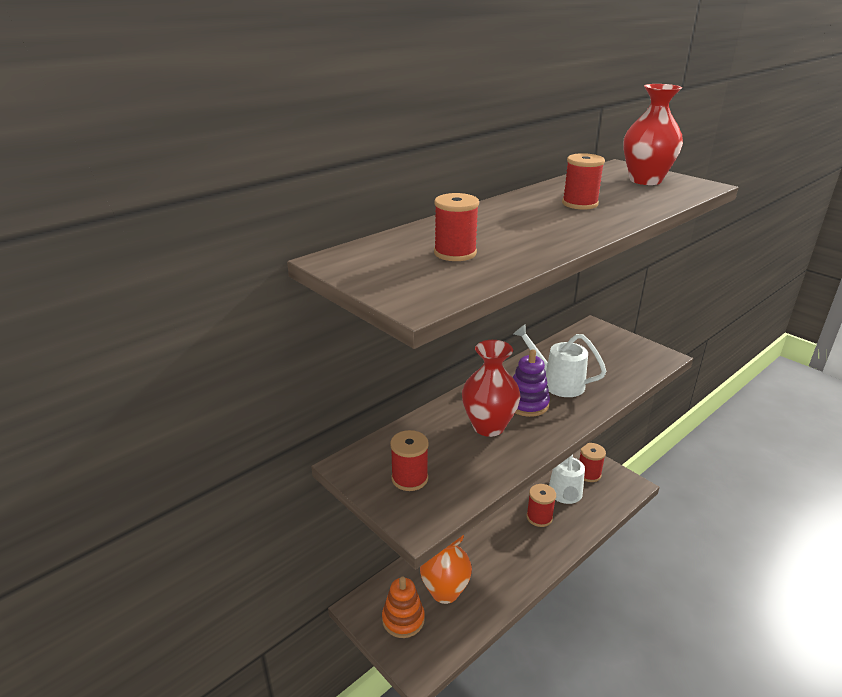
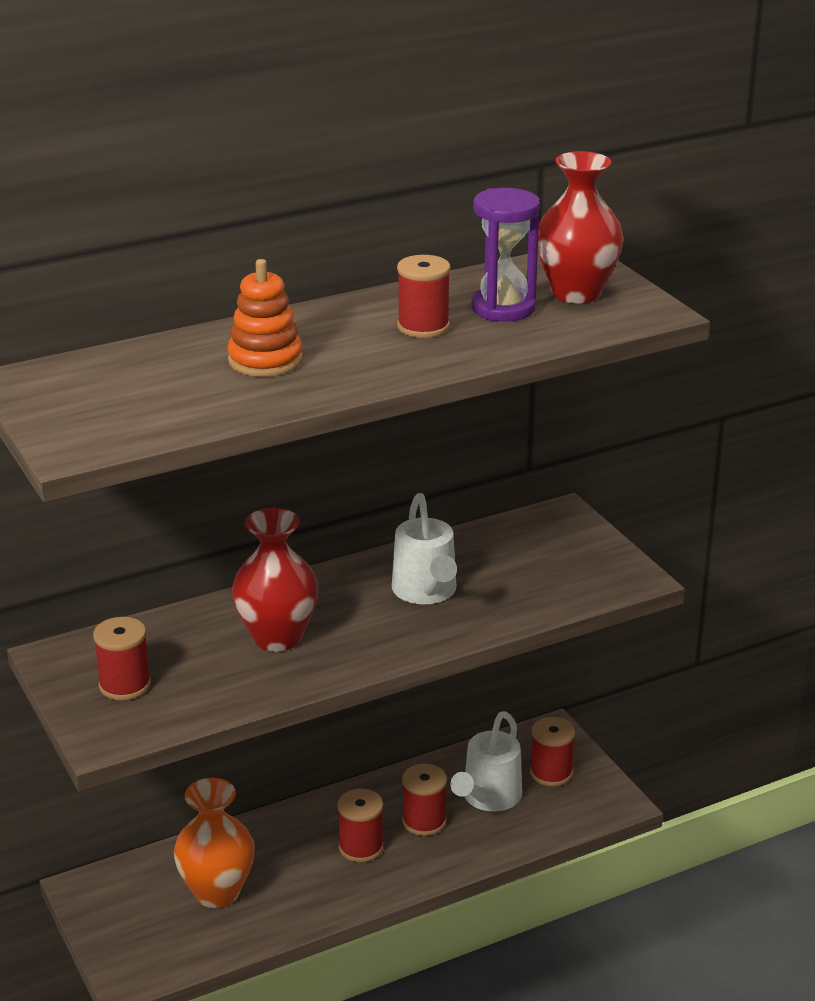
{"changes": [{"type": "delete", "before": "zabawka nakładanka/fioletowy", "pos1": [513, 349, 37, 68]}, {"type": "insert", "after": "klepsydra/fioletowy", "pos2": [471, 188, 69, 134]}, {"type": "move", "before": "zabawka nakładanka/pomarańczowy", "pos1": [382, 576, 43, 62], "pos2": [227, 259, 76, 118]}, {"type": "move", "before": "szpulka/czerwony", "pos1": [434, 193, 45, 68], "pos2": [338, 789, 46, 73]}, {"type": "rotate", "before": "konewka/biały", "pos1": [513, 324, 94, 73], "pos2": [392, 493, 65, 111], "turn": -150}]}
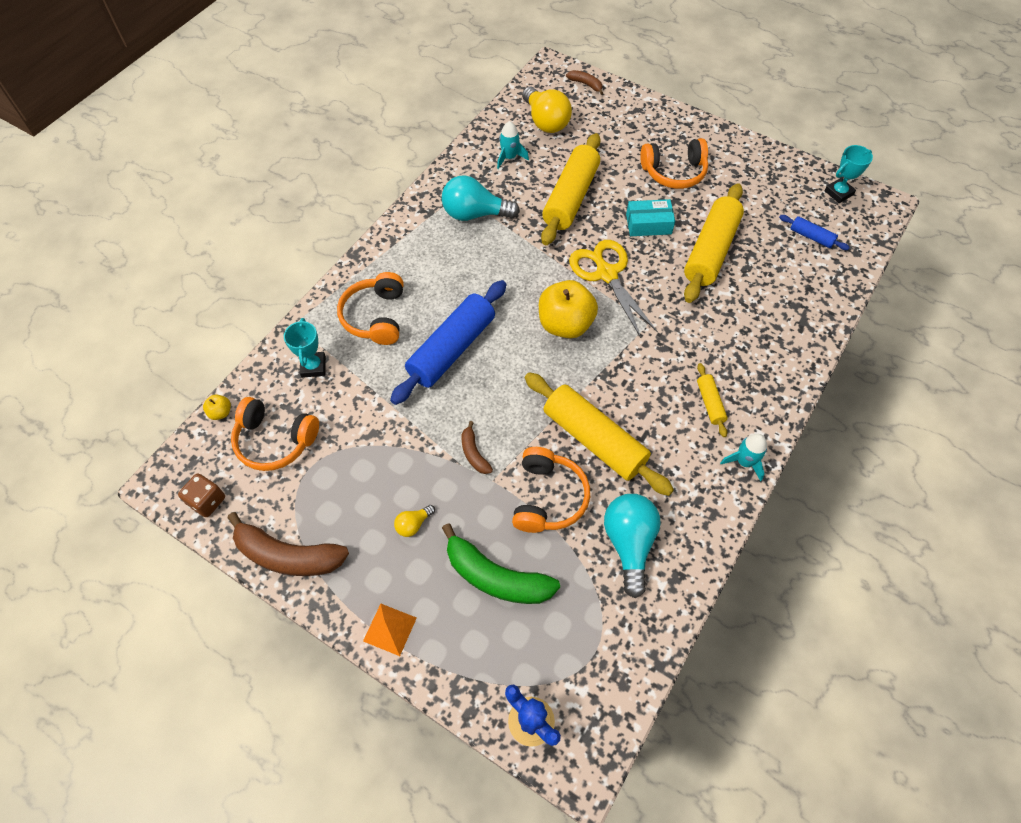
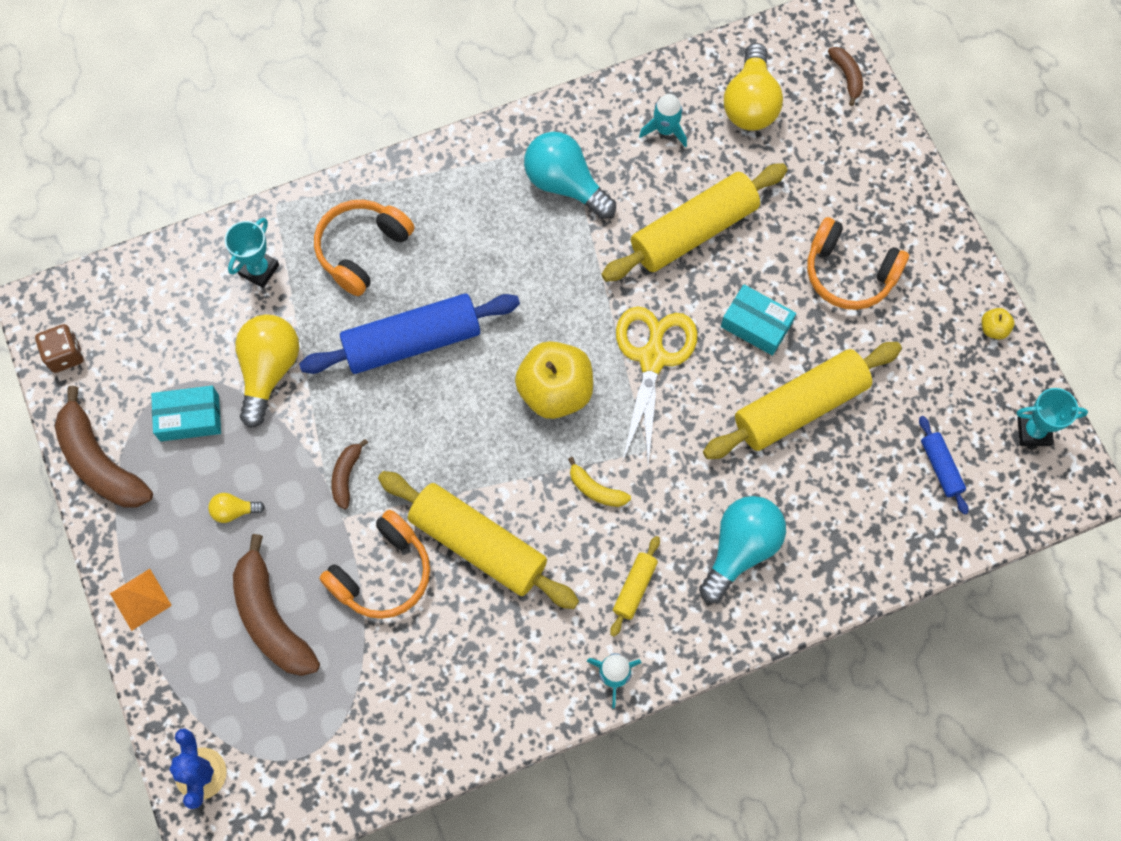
{"changes": [{"type": "delete", "before": "słuchawki/pomarańczowy", "pos1": [231, 397, 88, 74]}, {"type": "insert", "after": "pudełko/turkusowy", "pos2": [151, 386, 70, 55]}, {"type": "insert", "after": "żarówka/żółty", "pos2": [235, 314, 64, 114]}, {"type": "insert", "after": "banan/żółty", "pos2": [568, 457, 63, 50]}, {"type": "move", "before": "jabłko/żółty", "pos1": [203, 394, 28, 26], "pos2": [982, 308, 33, 31]}, {"type": "move", "before": "żarówka/turkusowy", "pos1": [604, 494, 57, 104], "pos2": [699, 496, 87, 107]}, {"type": "recolor", "before": "banan/zielony", "after": "banan/brązowy", "pos1": [442, 523, 118, 81], "pos2": [233, 534, 87, 142]}, {"type": "rotate", "before": "wałek do ciasta/żółty", "pos1": [525, 372, 149, 124], "pos2": [378, 471, 201, 138], "turn": -45}]}
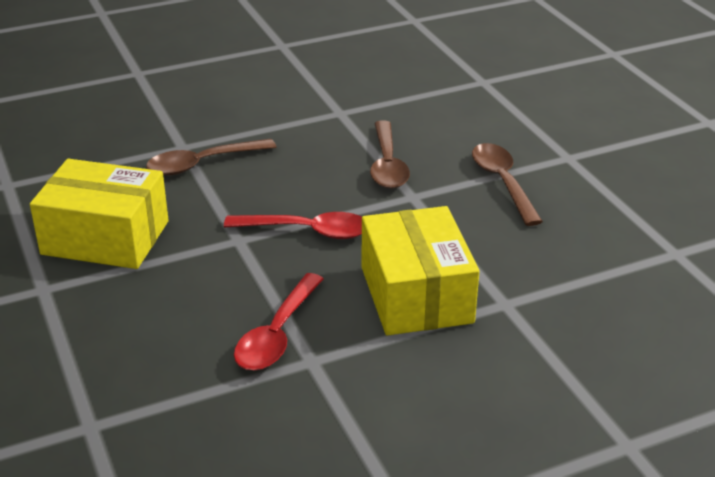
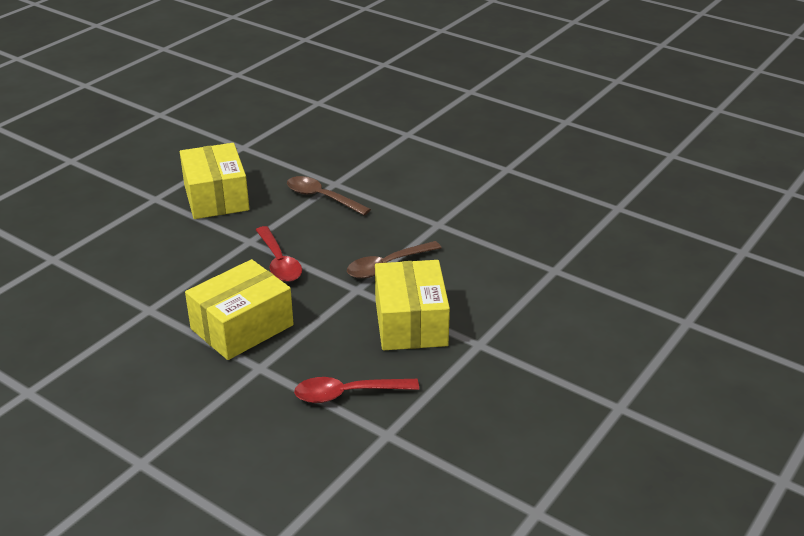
{"changes": [{"type": "move", "before": "łyżka/czerwony", "pos1": [234, 273, 90, 97], "pos2": [294, 377, 125, 26]}, {"type": "replace", "before": "łyżka/brązowy", "after": "pudełko/żółty", "pos1": [472, 143, 71, 83], "pos2": [375, 260, 75, 90]}]}
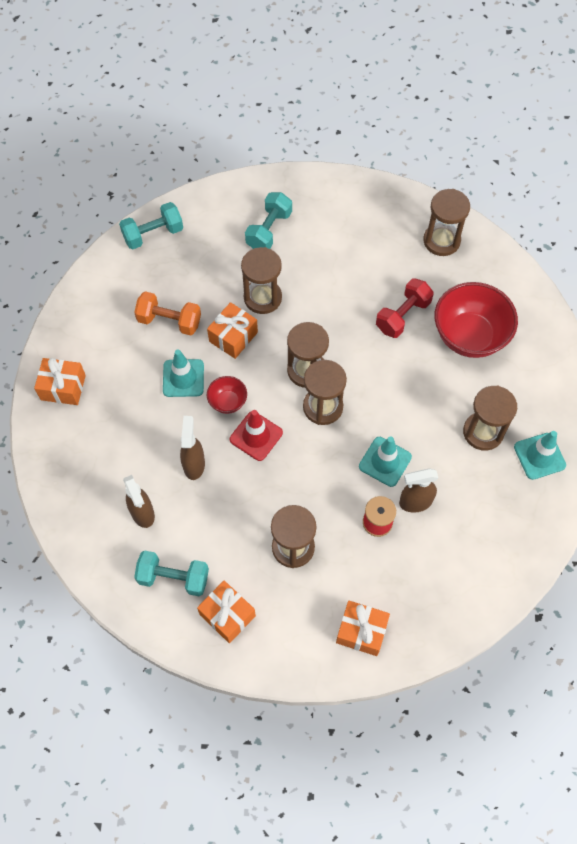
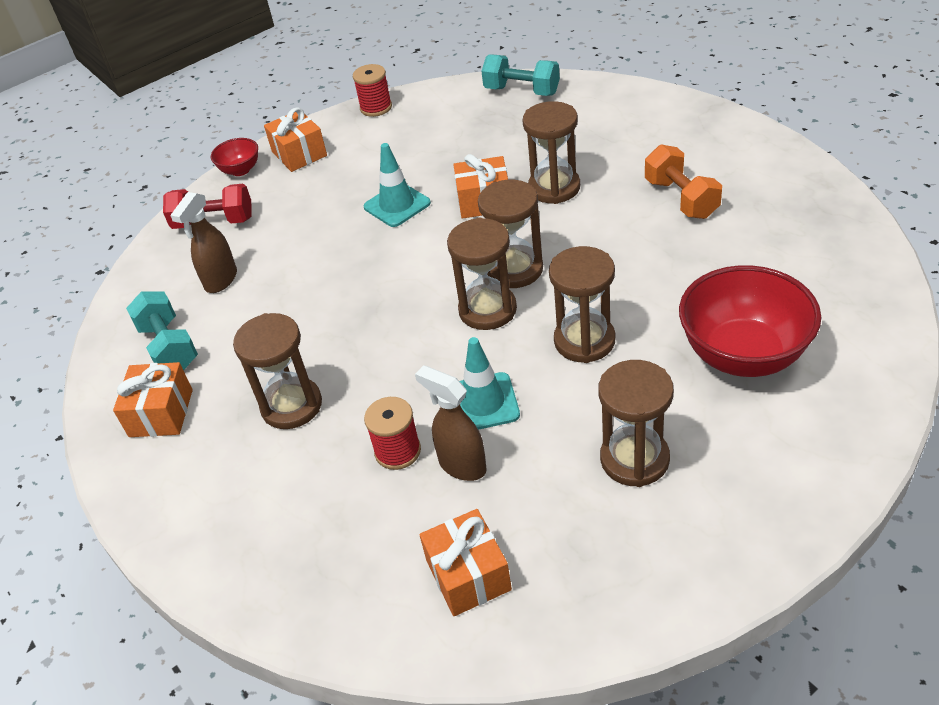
{"changes": [{"type": "delete", "before": "spryskiwacz/brązowy", "pos1": [180, 416, 25, 64]}, {"type": "delete", "before": "pachołek/czerwony", "pos1": [230, 410, 53, 51]}, {"type": "delete", "before": "hantel/turkusowy", "pos1": [245, 192, 47, 57]}, {"type": "delete", "before": "pachołek/turkusowy", "pos1": [514, 431, 52, 49]}, {"type": "insert", "after": "szpulka/czerwony", "pos2": [353, 64, 39, 53]}, {"type": "move", "before": "hantel/pomarańczowy", "pos1": [134, 291, 67, 44], "pos2": [645, 144, 77, 75]}, {"type": "move", "before": "miska/czerwony", "pos1": [207, 376, 40, 38], "pos2": [211, 138, 47, 38]}, {"type": "move", "before": "prezent/pomarańczowy", "pos1": [336, 601, 54, 55], "pos2": [419, 509, 93, 107]}, {"type": "move", "before": "hantel/czerwony", "pos1": [376, 278, 58, 60], "pos2": [163, 184, 88, 45]}, {"type": "move", "before": "klepsydra/brązowy", "pos1": [423, 189, 47, 67], "pos2": [549, 246, 66, 117]}]}
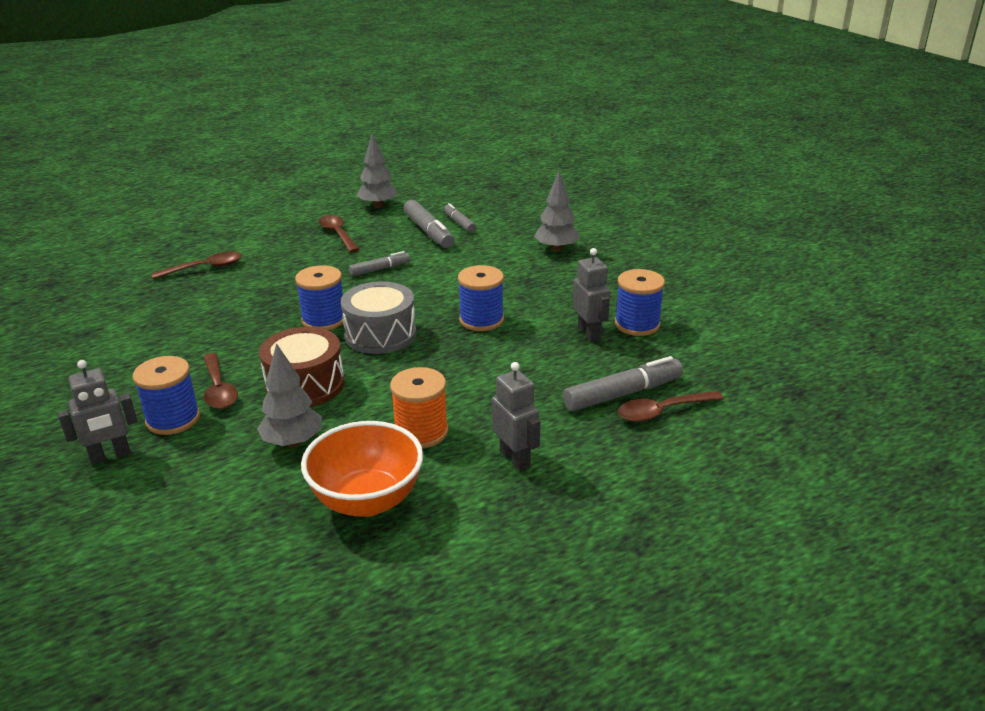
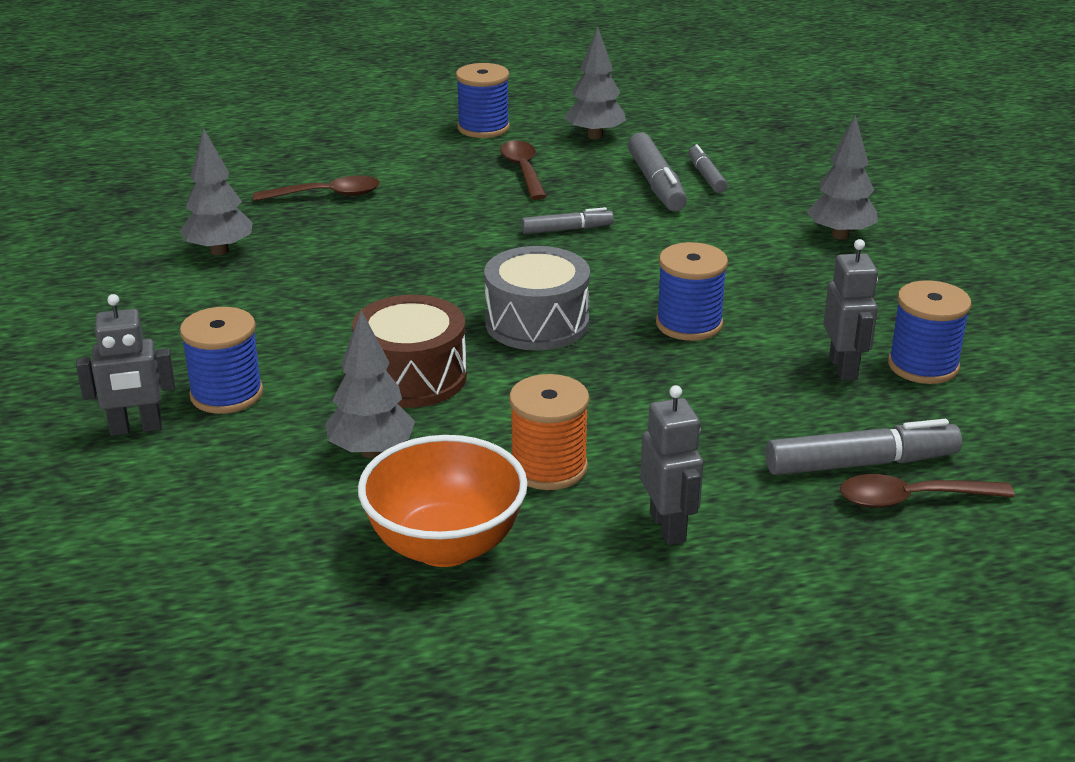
{"changes": [{"type": "delete", "before": "łyżka/brązowy", "pos1": [203, 353, 35, 56]}, {"type": "insert", "after": "drzewko/szary", "pos2": [180, 129, 73, 126]}, {"type": "move", "before": "szpulka/niebieski", "pos1": [295, 265, 48, 65], "pos2": [456, 63, 54, 75]}]}
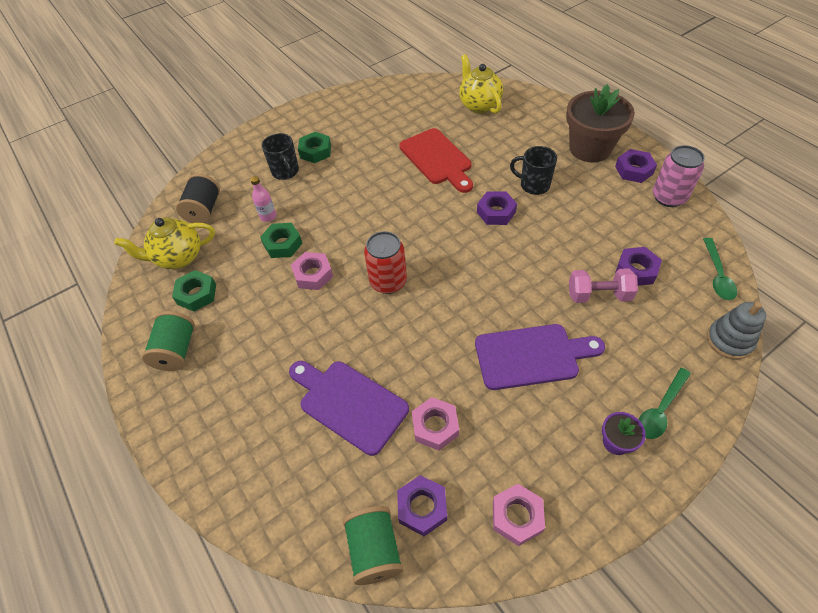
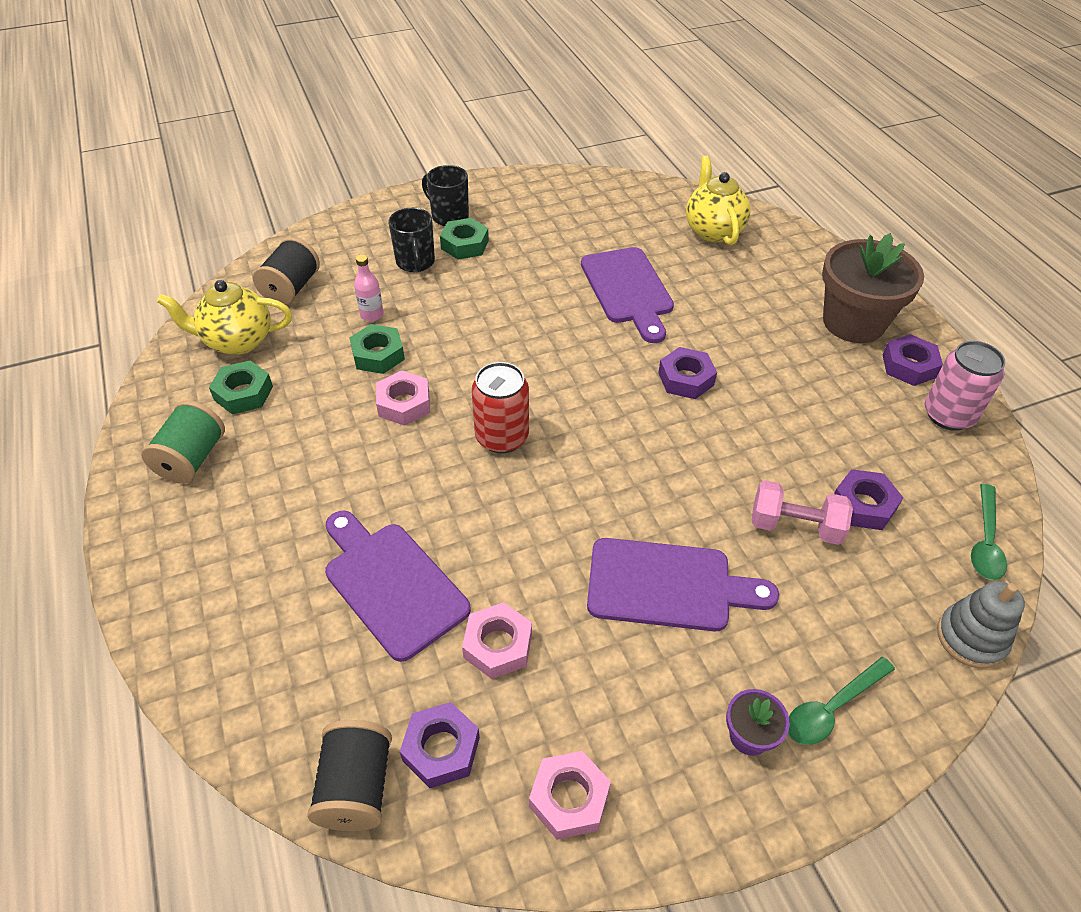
{"changes": [{"type": "move", "before": "kubek/czarny", "pos1": [510, 146, 47, 49], "pos2": [422, 165, 47, 61]}, {"type": "recolor", "before": "szpulka/zielony", "after": "szpulka/czarny", "pos1": [343, 506, 60, 79], "pos2": [307, 720, 85, 111]}, {"type": "recolor", "before": "deska do krojenia/czerwony", "after": "deska do krojenia/fioletowy", "pos1": [399, 128, 74, 65], "pos2": [581, 247, 93, 96]}]}
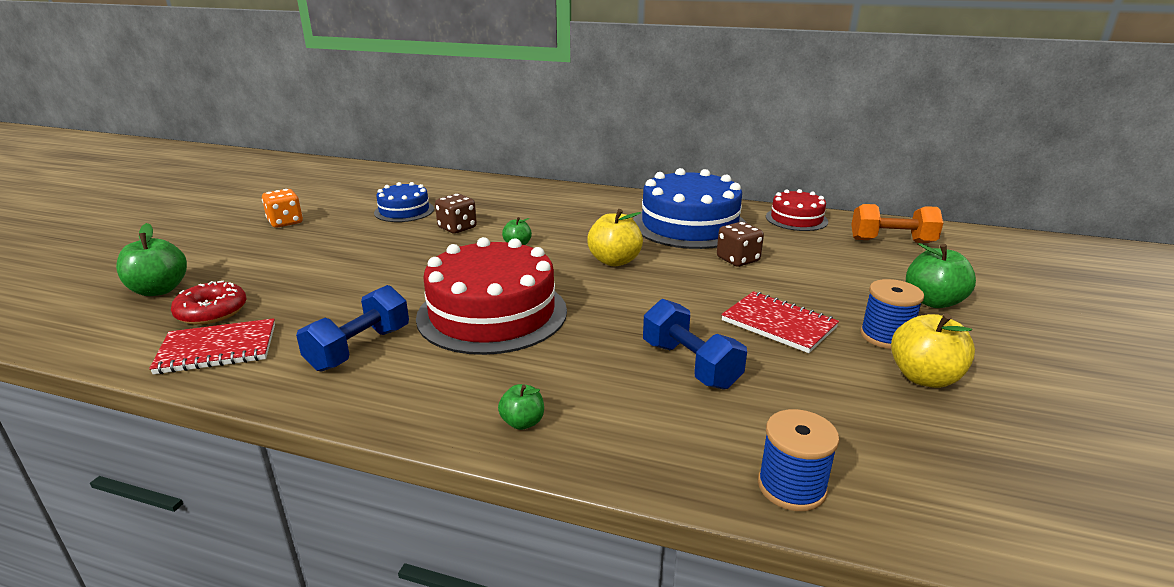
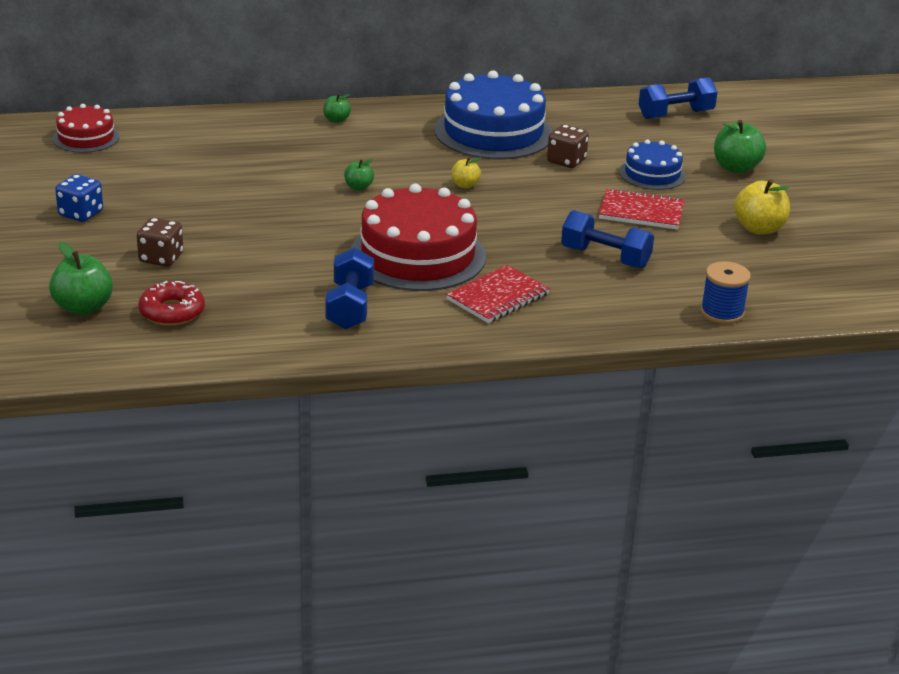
{"changes": [{"type": "delete", "before": "szpulka/niebieski", "pos1": [860, 279, 64, 70]}, {"type": "move", "before": "zeszyt/czerwony", "pos1": [149, 318, 126, 56], "pos2": [446, 265, 104, 58]}, {"type": "move", "before": "tort/niebieski", "pos1": [374, 182, 60, 40], "pos2": [619, 139, 67, 51]}, {"type": "move", "before": "kostka do gry/brązowy", "pos1": [435, 194, 42, 40], "pos2": [137, 217, 46, 50]}, {"type": "move", "before": "jabłko/zielony", "pos1": [498, 384, 46, 46], "pos2": [323, 94, 28, 29]}, {"type": "move", "before": "tort/czerwony", "pos1": [766, 189, 62, 42], "pos2": [53, 104, 67, 49]}, {"type": "recolor", "before": "kostka do gry/pomarańczowy", "after": "kostka do gry/niebieski", "pos1": [262, 189, 41, 39], "pos2": [55, 174, 48, 48]}, {"type": "recolor", "before": "hantel/pomarańczowy", "after": "hantel/niebieski", "pos1": [851, 204, 92, 39], "pos2": [639, 77, 78, 42]}, {"type": "resize", "before": "jabłko/żółty", "pos1": [587, 209, 56, 57], "pos2": [451, 157, 30, 31], "scale": 0.56}]}
